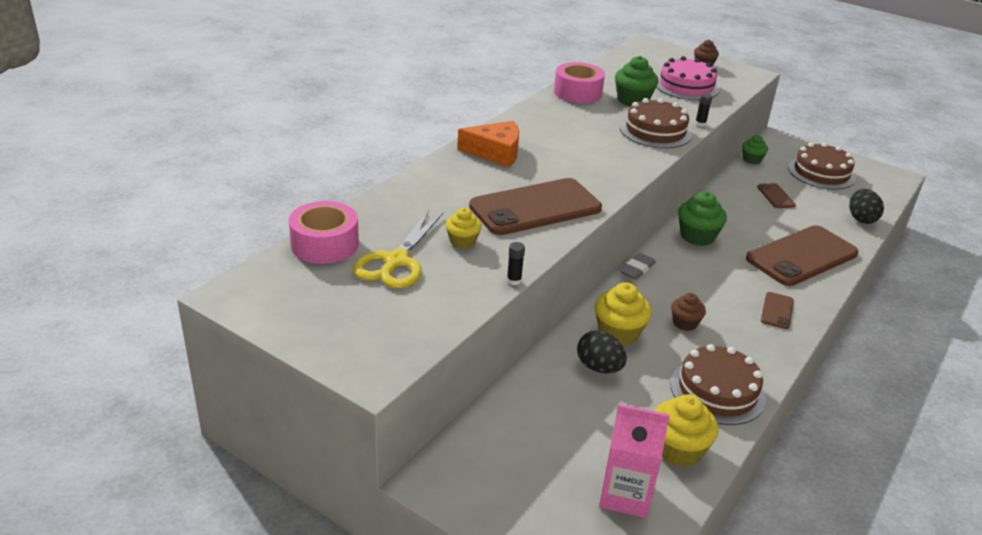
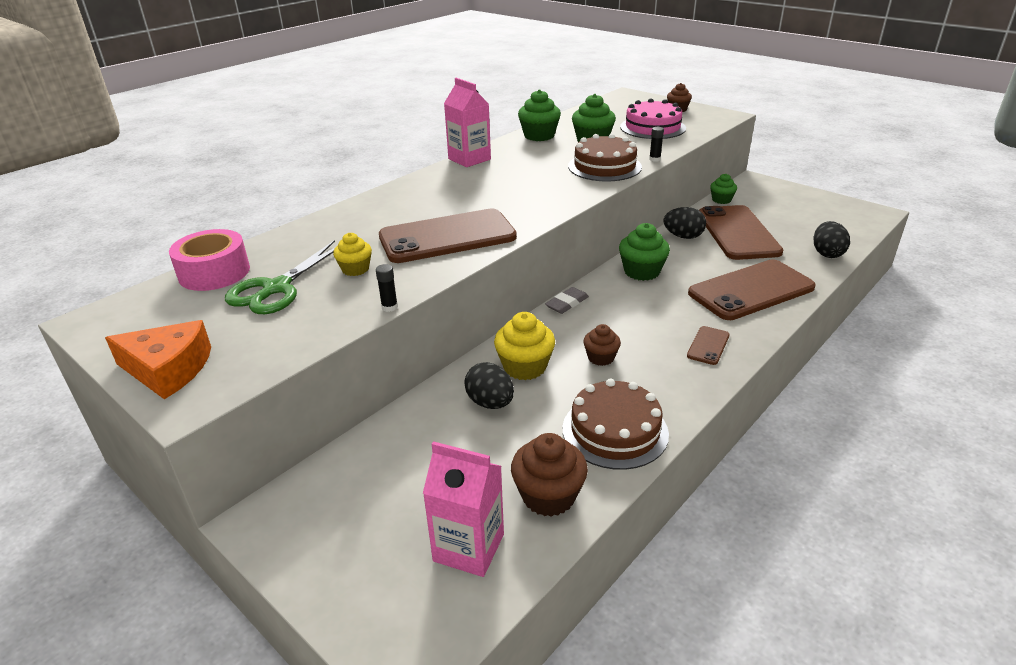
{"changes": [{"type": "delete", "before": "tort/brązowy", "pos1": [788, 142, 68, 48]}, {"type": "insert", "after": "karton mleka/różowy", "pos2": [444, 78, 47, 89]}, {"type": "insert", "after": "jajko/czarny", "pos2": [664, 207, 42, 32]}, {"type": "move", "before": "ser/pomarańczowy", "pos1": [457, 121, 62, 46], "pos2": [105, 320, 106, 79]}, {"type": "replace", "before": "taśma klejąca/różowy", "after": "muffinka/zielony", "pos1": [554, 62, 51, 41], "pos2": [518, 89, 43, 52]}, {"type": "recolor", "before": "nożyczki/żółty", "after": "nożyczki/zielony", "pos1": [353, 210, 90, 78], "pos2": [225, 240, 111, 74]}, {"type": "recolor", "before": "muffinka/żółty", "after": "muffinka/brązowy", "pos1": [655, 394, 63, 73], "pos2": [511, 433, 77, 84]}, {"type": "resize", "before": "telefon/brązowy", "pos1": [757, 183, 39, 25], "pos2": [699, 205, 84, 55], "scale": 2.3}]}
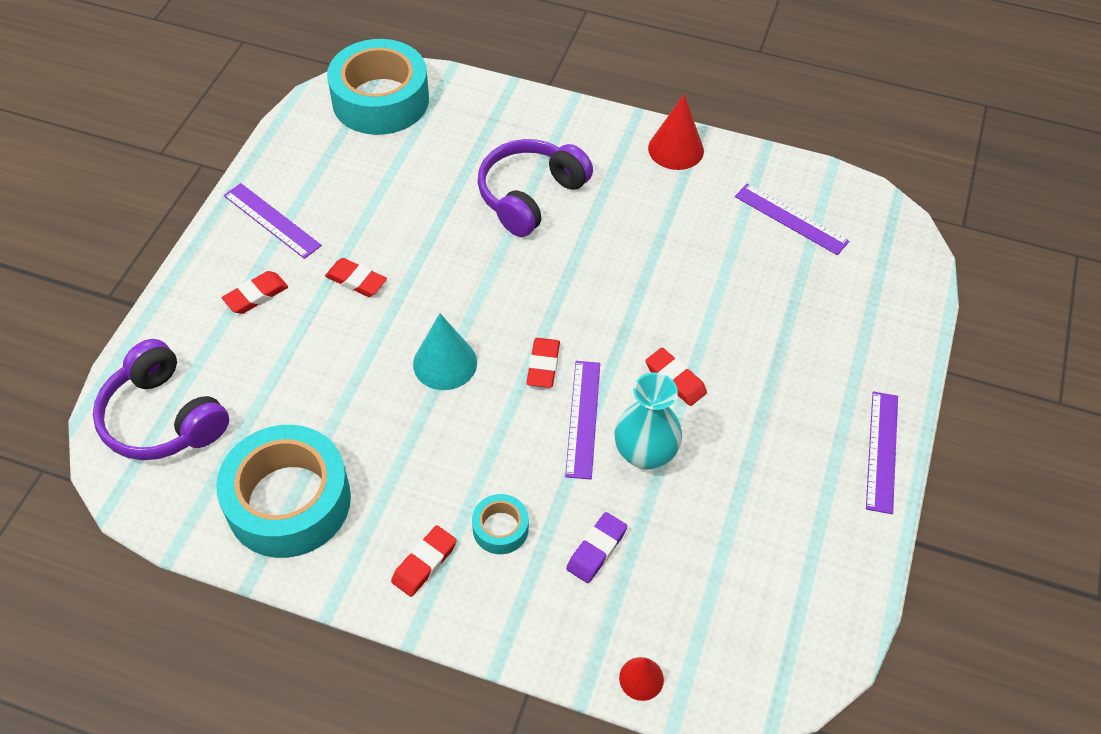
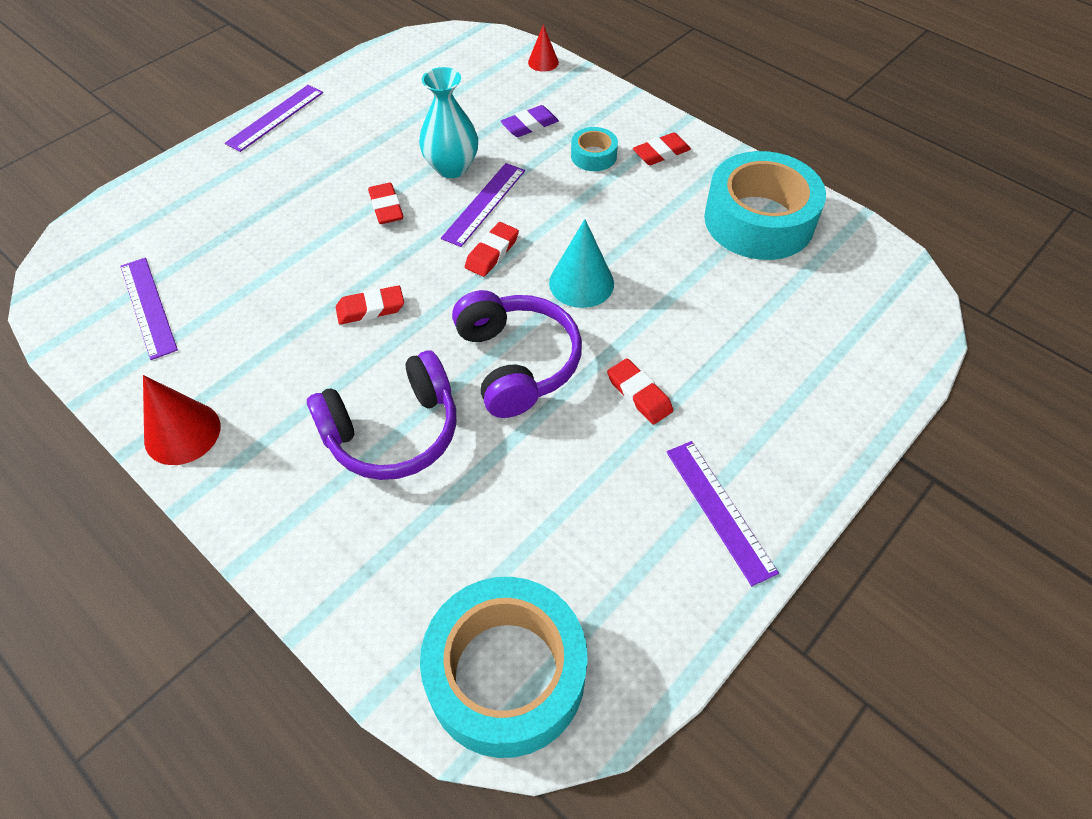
{"changes": [{"type": "move", "before": "słuchawki/fioletowy", "pos1": [93, 339, 136, 121], "pos2": [452, 290, 130, 128]}, {"type": "move", "before": "gumka do mazania/czerwony", "pos1": [222, 271, 66, 43], "pos2": [336, 285, 68, 40]}]}
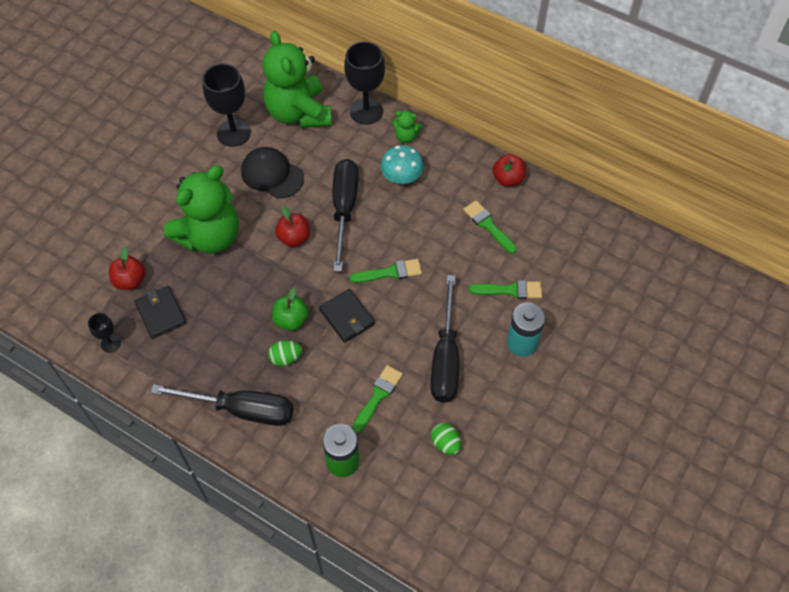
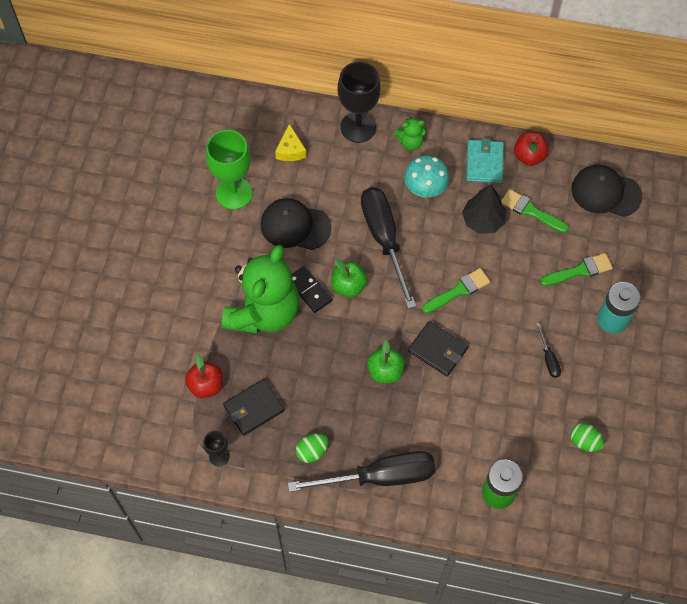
{"changes": [{"type": "delete", "before": "pędzel/zielony", "pos1": [353, 365, 50, 68]}, {"type": "insert", "after": "kostka domina/czarny", "pos2": [292, 266, 41, 47]}, {"type": "insert", "after": "drzewko/czarny", "pos2": [462, 184, 44, 50]}, {"type": "insert", "after": "portfel/turkusowy", "pos2": [466, 139, 38, 44]}, {"type": "insert", "after": "czapka/czarny", "pos2": [571, 165, 71, 52]}, {"type": "move", "before": "jajko/zielony", "pos1": [268, 340, 34, 26], "pos2": [296, 433, 33, 30]}, {"type": "replace", "before": "miś/zielony", "after": "ser/żółty", "pos1": [263, 31, 69, 97], "pos2": [275, 124, 31, 37]}, {"type": "recolor", "before": "kielich/czarny", "after": "kielich/zielony", "pos1": [202, 64, 49, 83], "pos2": [206, 130, 47, 80]}, {"type": "recolor", "before": "jabłko/czerwony", "after": "jabłko/zielony", "pos1": [275, 206, 35, 41], "pos2": [331, 259, 37, 38]}, {"type": "rotate", "before": "portfel/czarny", "pos1": [134, 286, 52, 53], "pos2": [223, 379, 62, 57], "turn": -75}, {"type": "resize", "before": "śrubokręt/czarny", "pos1": [431, 275, 28, 128], "pos2": [536, 323, 25, 55], "scale": 0.42}]}
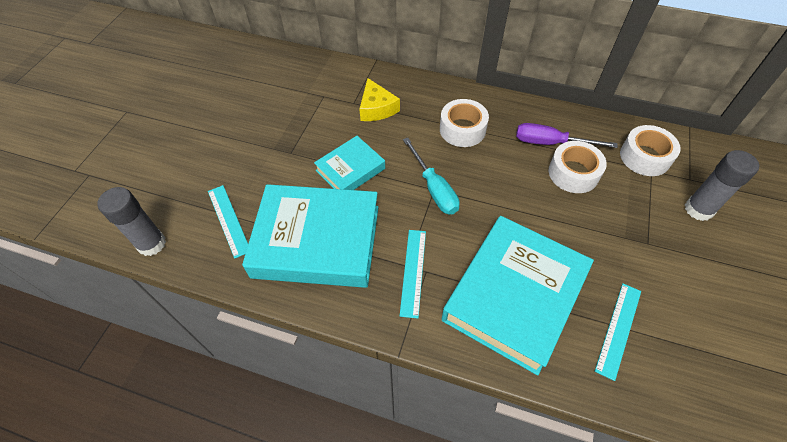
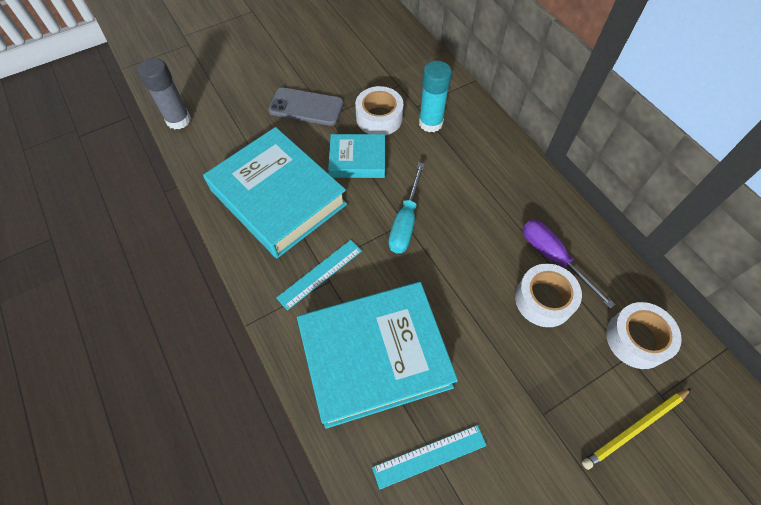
{"changes": [{"type": "delete", "before": "linijka/turkusowy", "pos1": [208, 185, 40, 74]}, {"type": "insert", "after": "telefon/szary", "pos2": [268, 87, 76, 39]}, {"type": "move", "before": "taśma klejąca/biały", "pos1": [440, 99, 49, 48], "pos2": [355, 86, 48, 49]}, {"type": "replace", "before": "ser/żółty", "after": "klej w sztyfcie/turkusowy", "pos1": [359, 78, 41, 43], "pos2": [419, 61, 33, 71]}, {"type": "replace", "before": "klej w sztyfcie/szary", "after": "ołówek/żółty", "pos1": [685, 150, 74, 71], "pos2": [582, 388, 109, 82]}]}
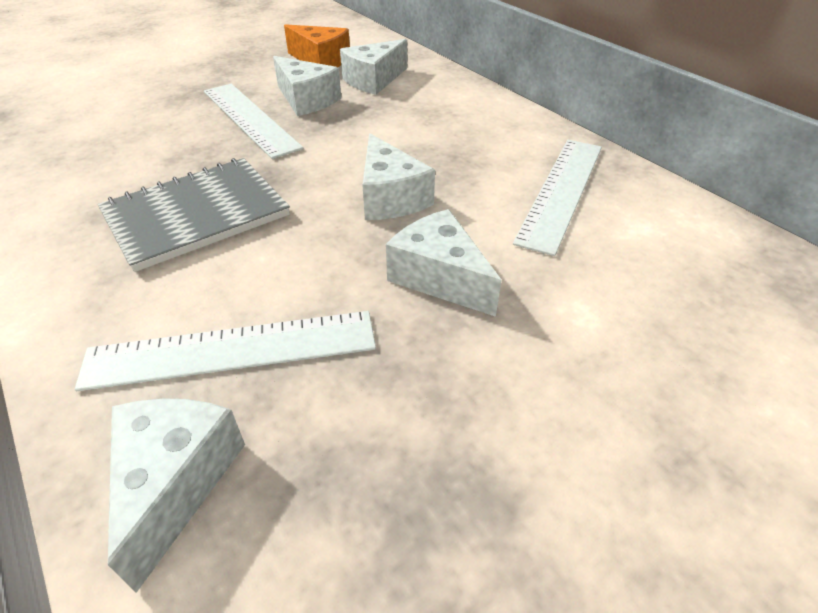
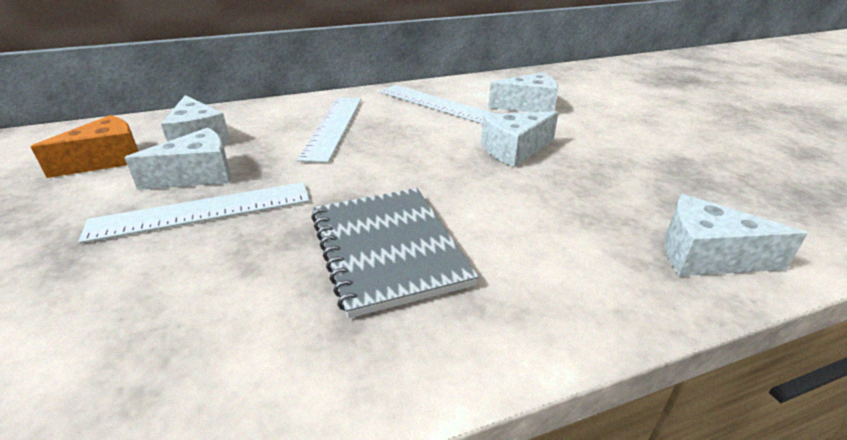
{"changes": [{"type": "move", "before": "linijka/biały", "pos1": [75, 311, 301, 80], "pos2": [297, 98, 64, 65]}, {"type": "move", "before": "ser/biały", "pos1": [363, 133, 72, 87], "pos2": [488, 72, 70, 40]}]}
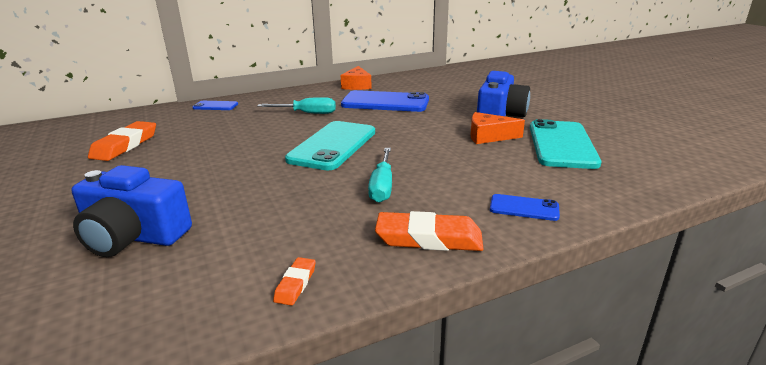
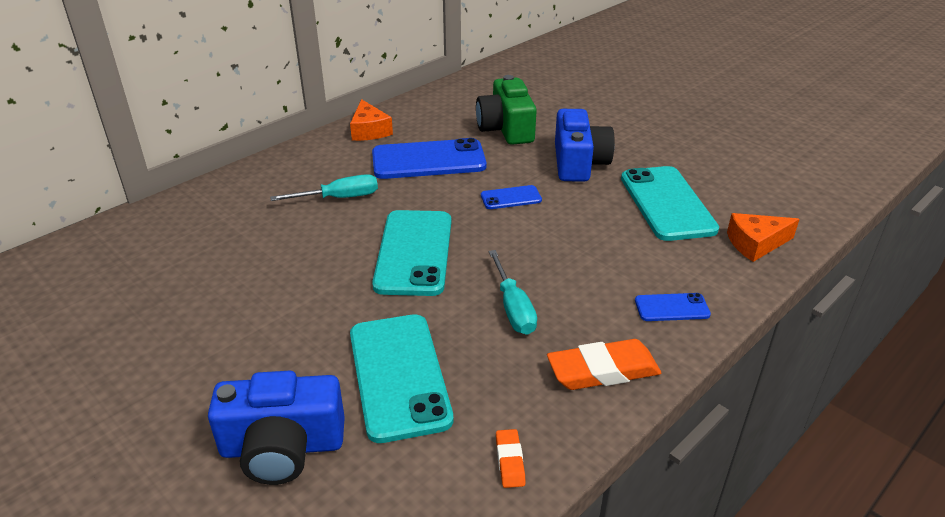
{"changes": [{"type": "delete", "before": "gumka do mazania/pomarańczowy", "pos1": [88, 121, 68, 40]}, {"type": "insert", "after": "telefon/turkusowy", "pos2": [350, 314, 104, 129]}, {"type": "insert", "after": "aparat fotograficzny/zielony", "pos2": [476, 75, 61, 70]}, {"type": "move", "before": "telefon/niebieski", "pos1": [193, 101, 45, 9], "pos2": [481, 185, 61, 24]}, {"type": "move", "before": "ser/pomarańczowy", "pos1": [470, 112, 55, 32], "pos2": [727, 213, 73, 49]}]}
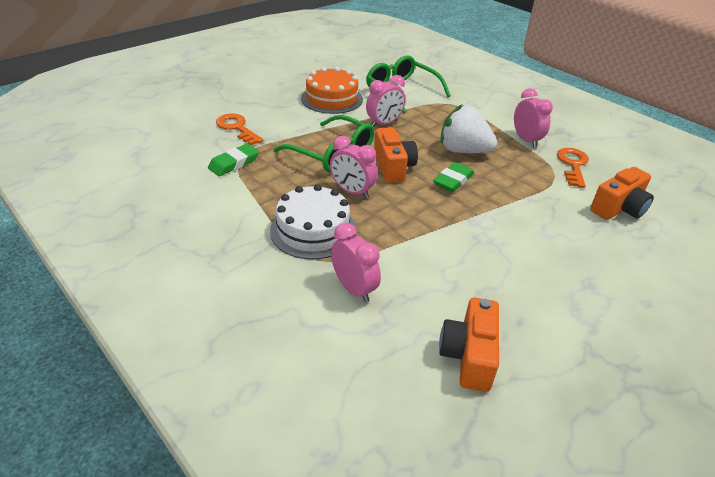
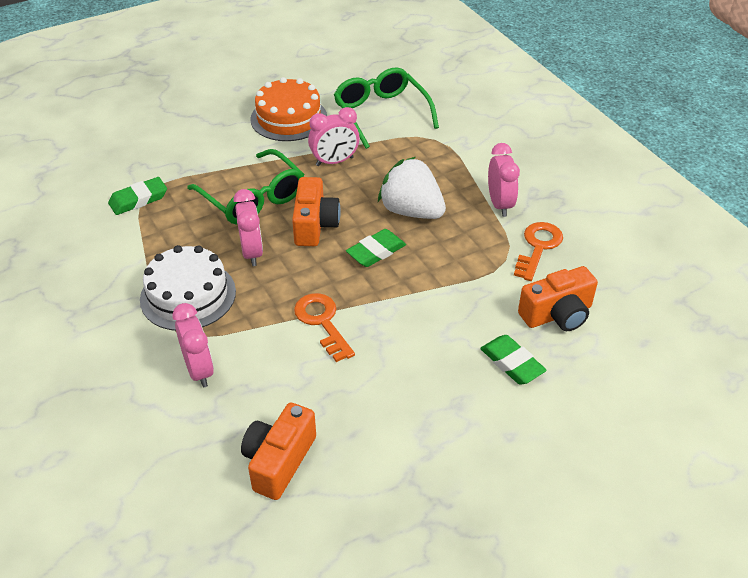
{"changes": [{"type": "insert", "after": "gumka do mazania/zielony", "pos2": [480, 335, 67, 50]}, {"type": "move", "before": "klucz/pomarańczowy", "pos1": [216, 113, 48, 32], "pos2": [294, 293, 61, 69]}, {"type": "rotate", "before": "budzik/różowy", "pos1": [330, 136, 48, 62], "pos2": [233, 189, 30, 77], "turn": -150}]}
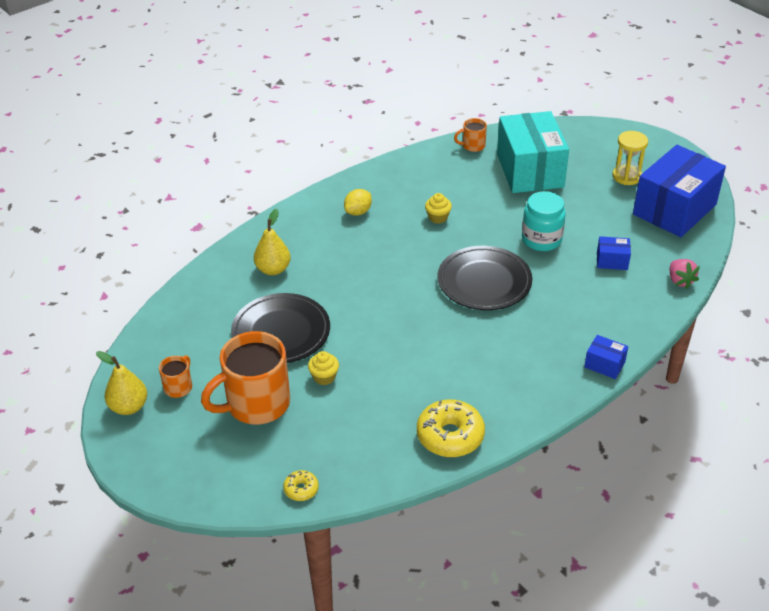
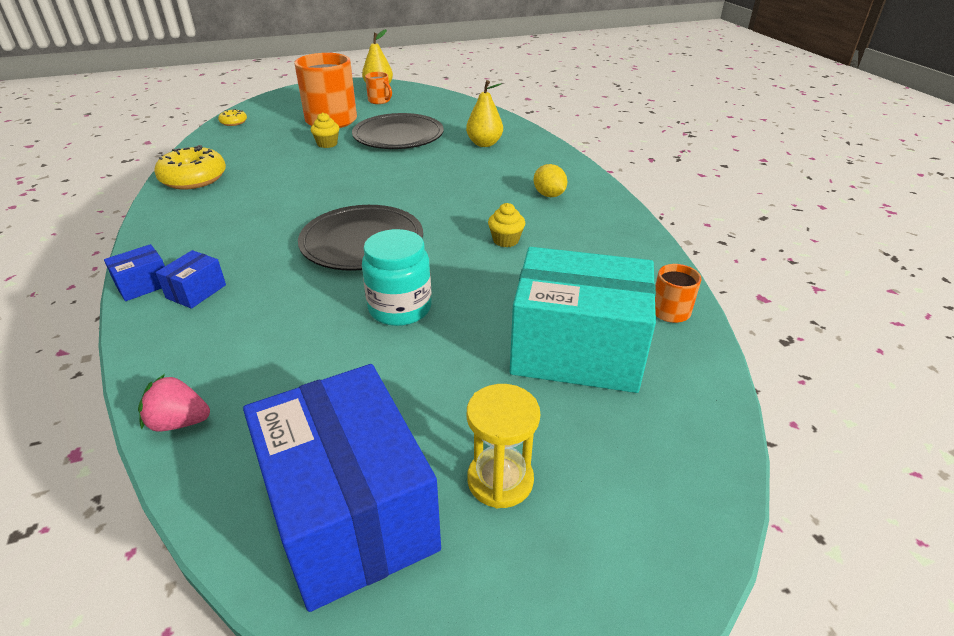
{"changes": [{"type": "move", "before": "pudełko/niebieski", "pos1": [597, 236, 34, 34], "pos2": [156, 250, 70, 59]}]}
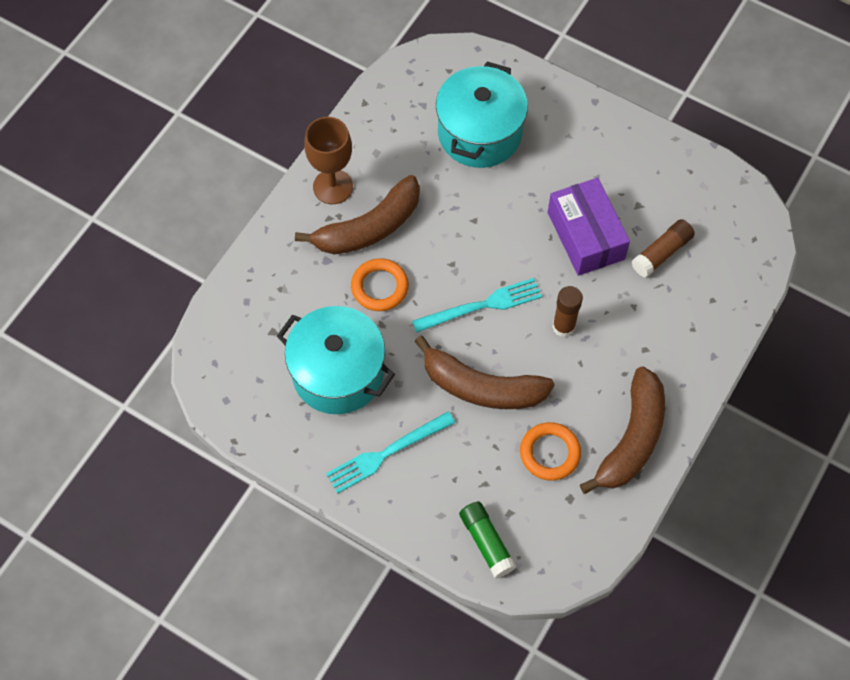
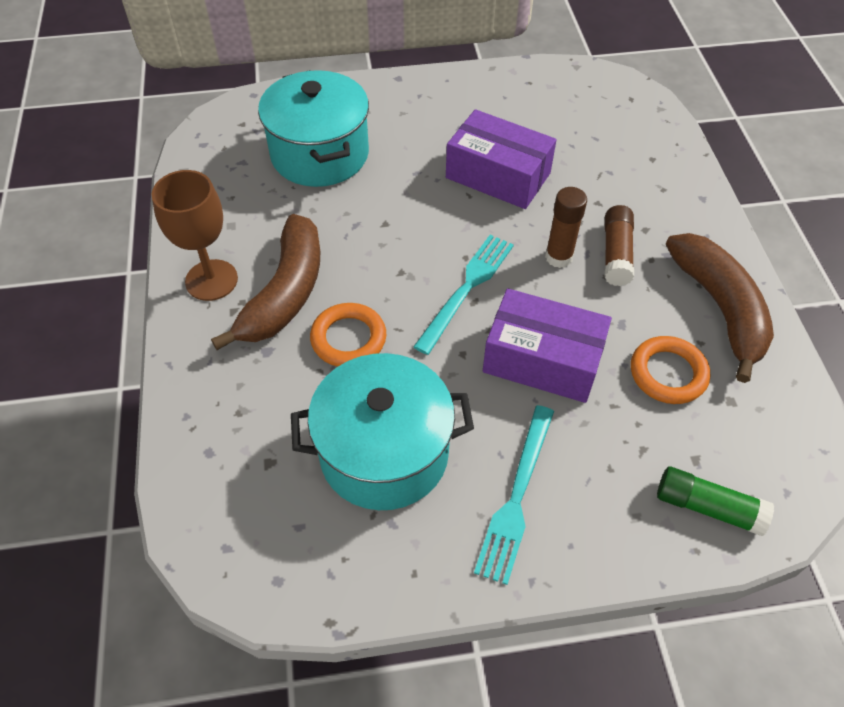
{"changes": [{"type": "move", "before": "klej w sztyfcie/brązowy", "pos1": [632, 219, 63, 59], "pos2": [605, 205, 29, 81]}, {"type": "replace", "before": "banan/brązowy", "after": "pudełko/fioletowy", "pos1": [414, 336, 140, 73], "pos2": [483, 288, 129, 115]}]}
